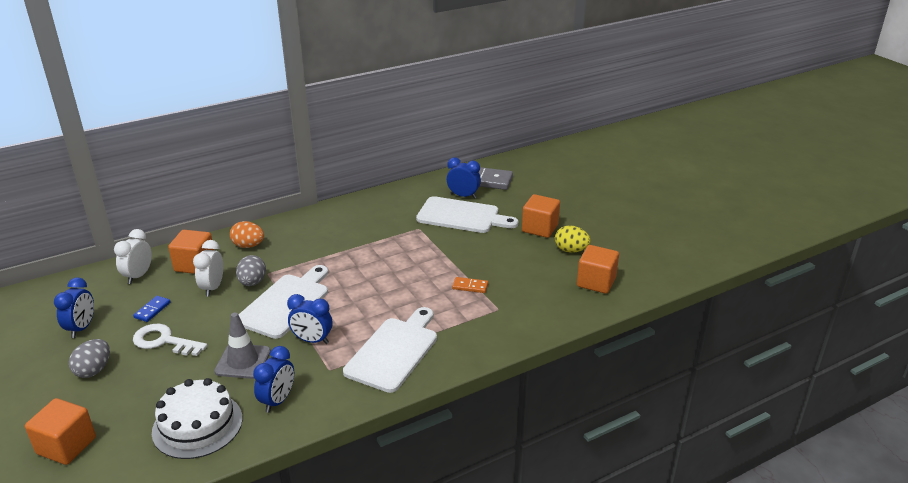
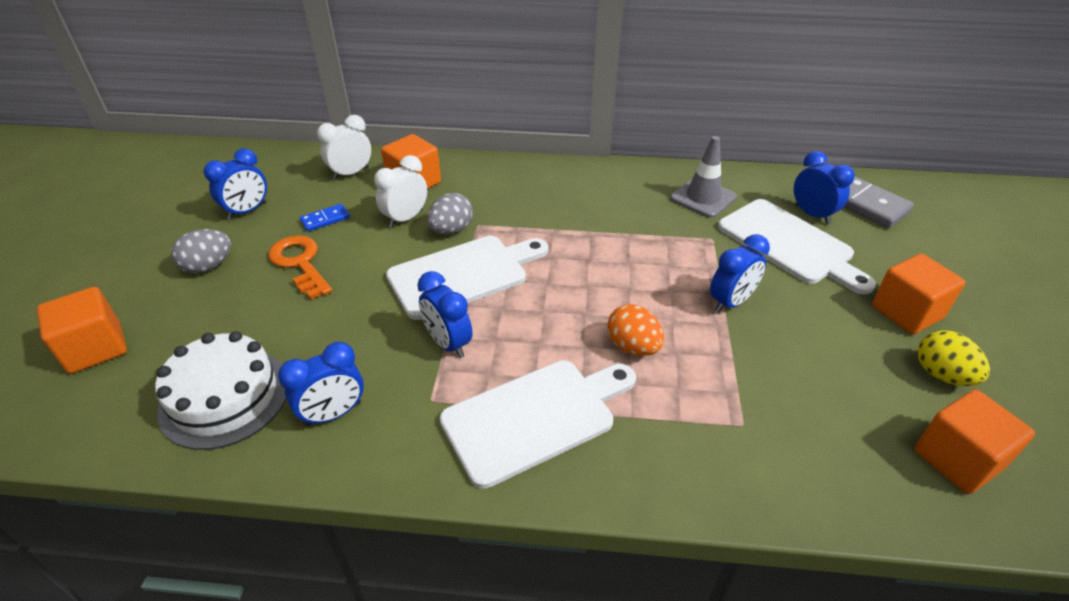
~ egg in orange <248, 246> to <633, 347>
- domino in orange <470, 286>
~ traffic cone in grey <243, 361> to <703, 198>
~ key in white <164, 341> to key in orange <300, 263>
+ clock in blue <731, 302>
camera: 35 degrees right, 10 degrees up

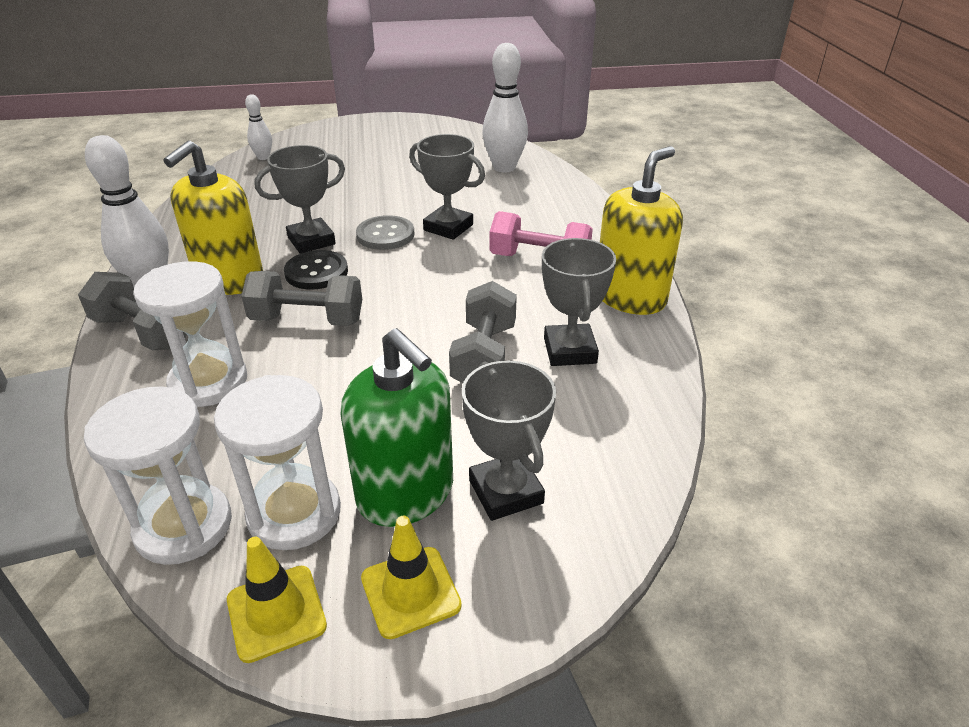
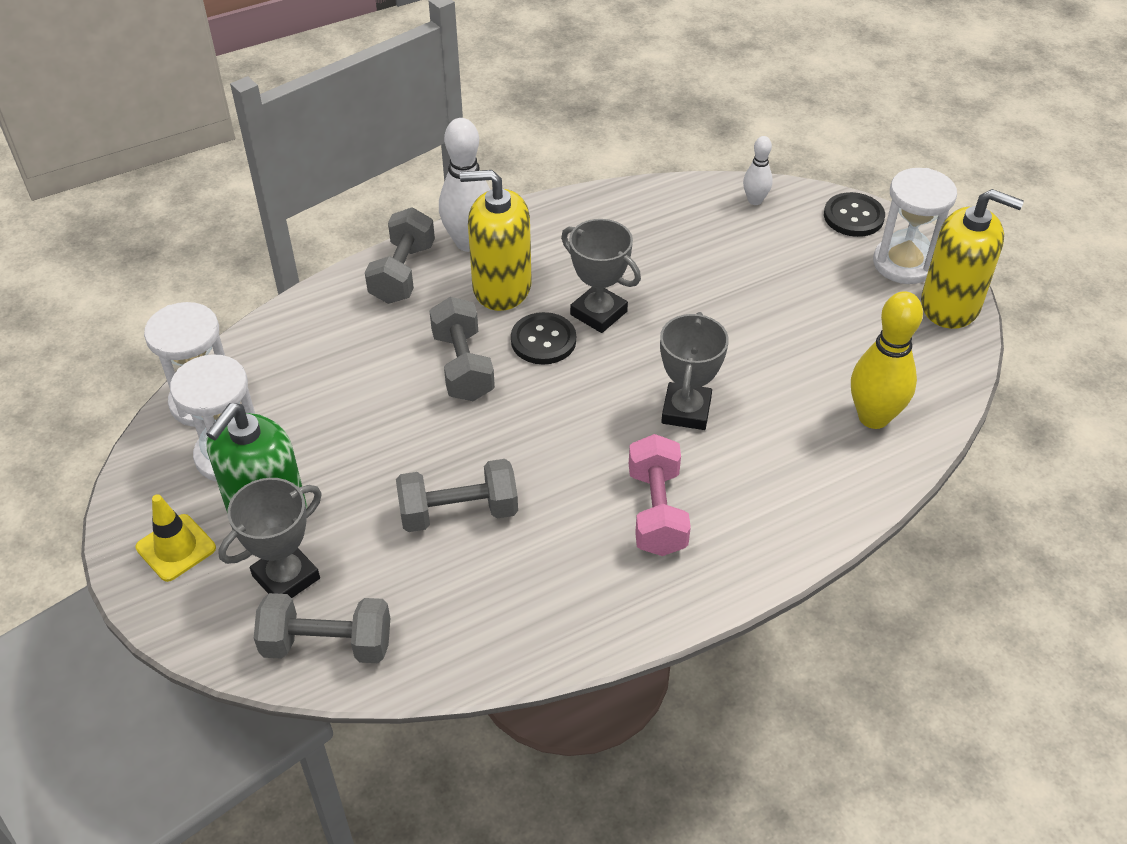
~ bowling pin in white <504, 167> to bowling pin in yellow <873, 417>
~ soap dispenser in yellow <630, 297> to <950, 305>
- button in grey <385, 235>
- trophy in grey <569, 351>
~ hourglass in white <208, 382> to <904, 263>
- traffic cone in yellow <276, 613>
+ button in black <853, 216>
+ dumbbell in grey <327, 644>
camera: 70 degrees right, 10 degrees up

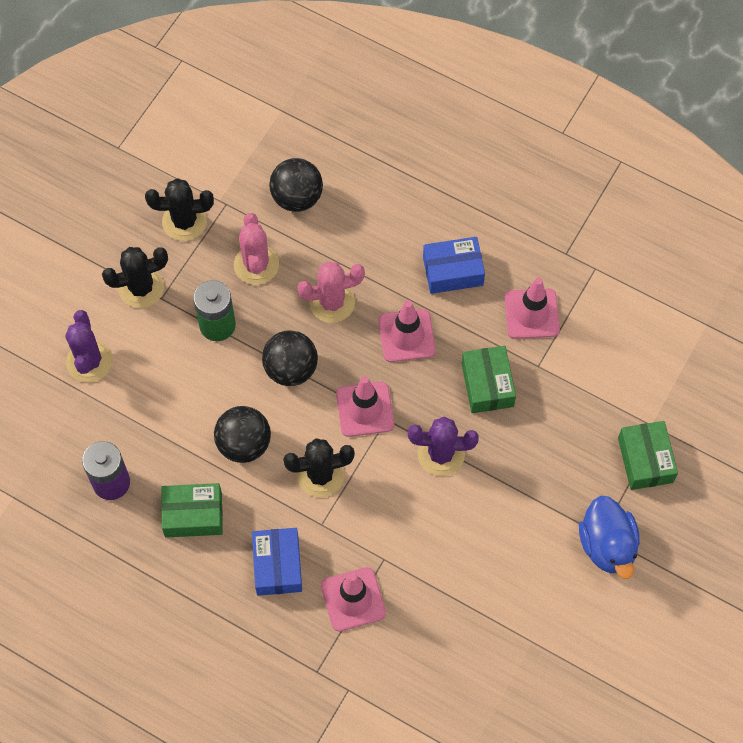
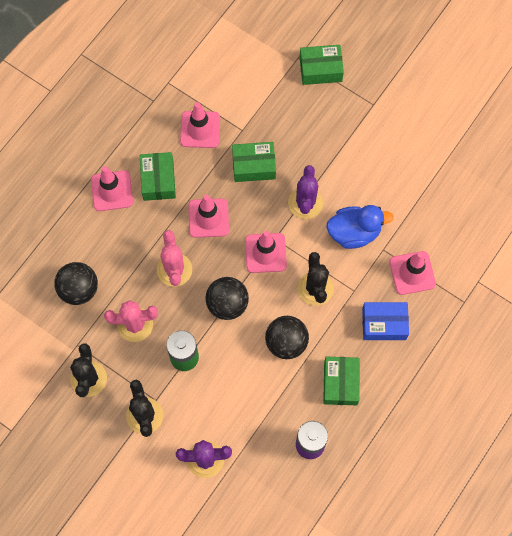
~ box in blue <453, 271> to box in green <158, 180>
~ duck in blue <607, 545> to <354, 232>
+ traffic cone in pink <112, 191>
camera: 85 degrees left, 5 degrees up

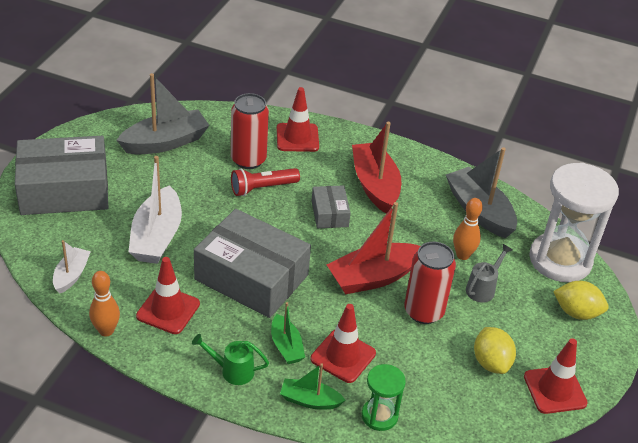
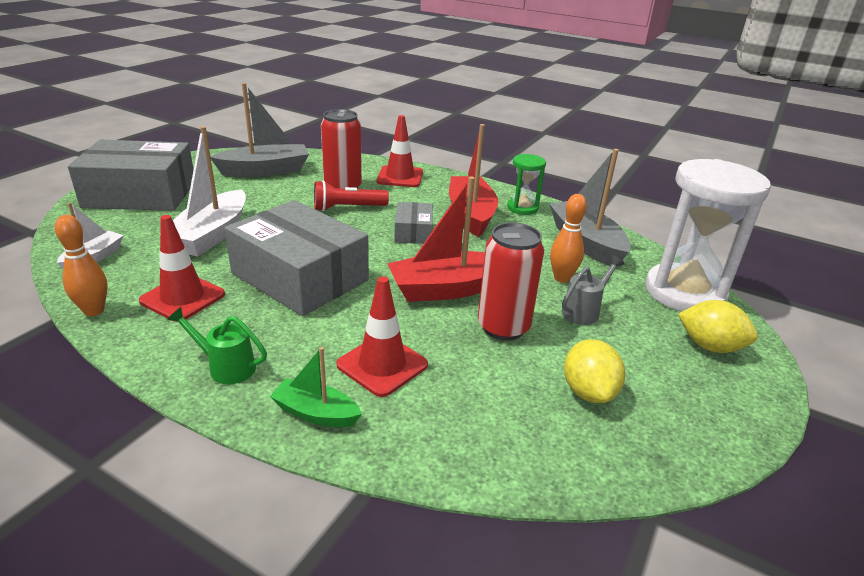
- boat in green <286, 346>
- traffic cone in red <554, 390>
~ hourglass in green <379, 416> to <522, 208>
camera: 10 degrees right, 10 degrees down

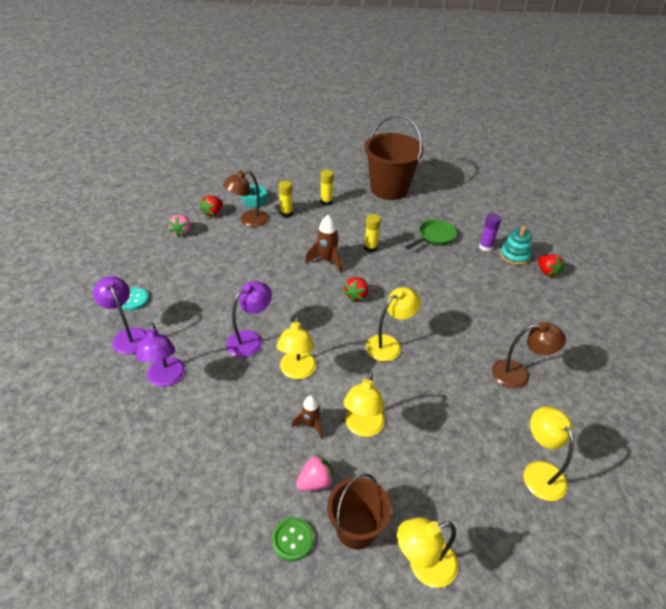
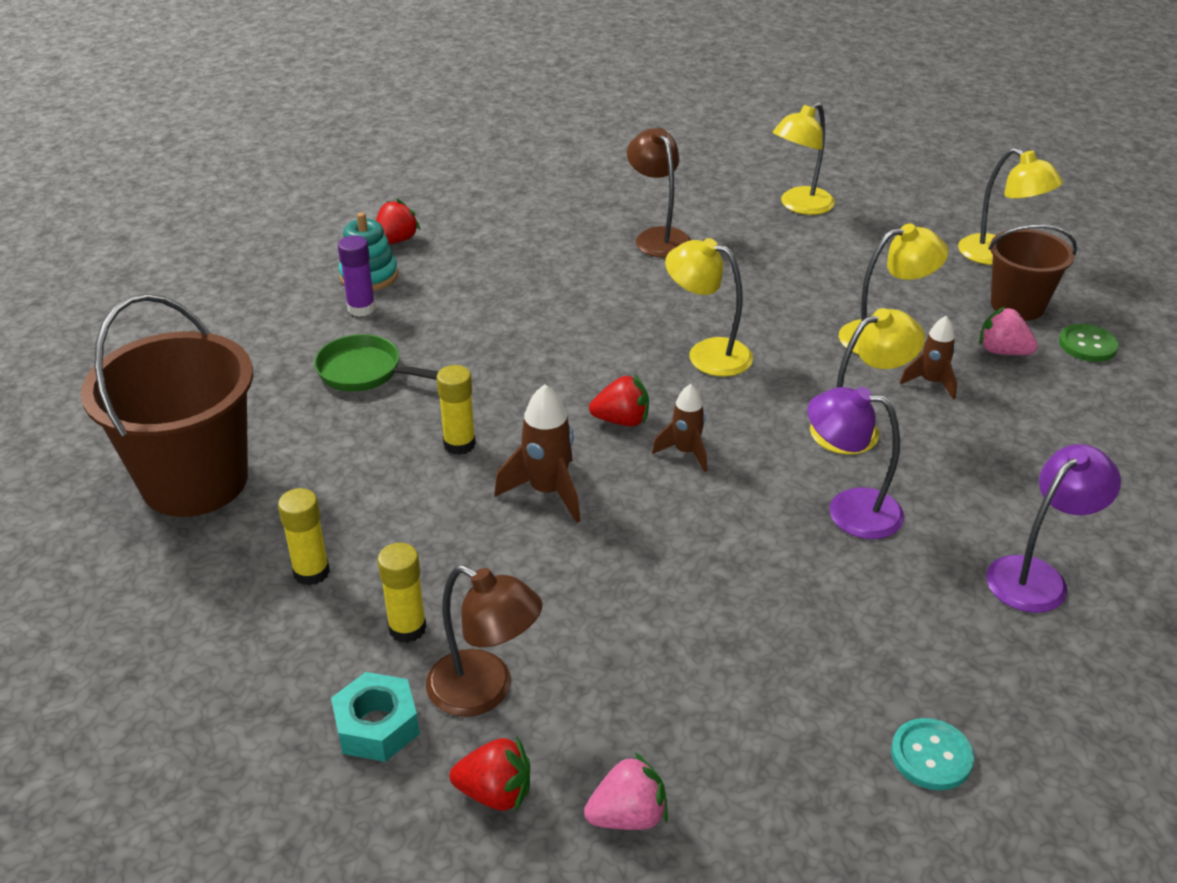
- lamp in purple <128, 336>
+ rocket in brown <686, 452>
camera: 115 degrees left, 5 degrees down

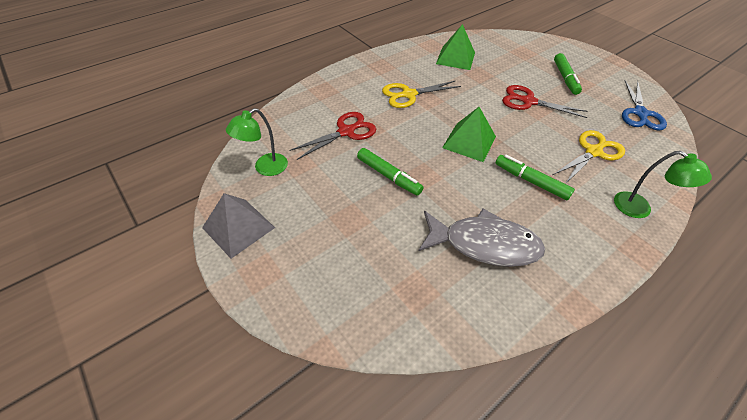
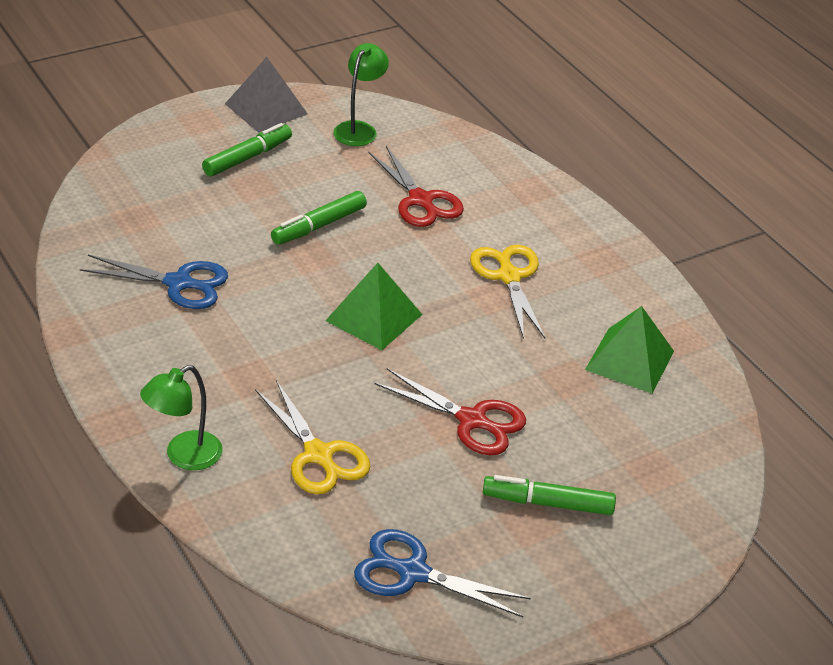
~ scissors in red <528, 101> = <471, 420> 90 degrees clockwise
~ lamp in green <265, 168> = <359, 129> 60 degrees clockwise
~ marker in green <531, 181> to <247, 157>
~ fish in grey <484, 244> to scissors in blue <178, 283>
camera: 95 degrees right, 10 degrees down

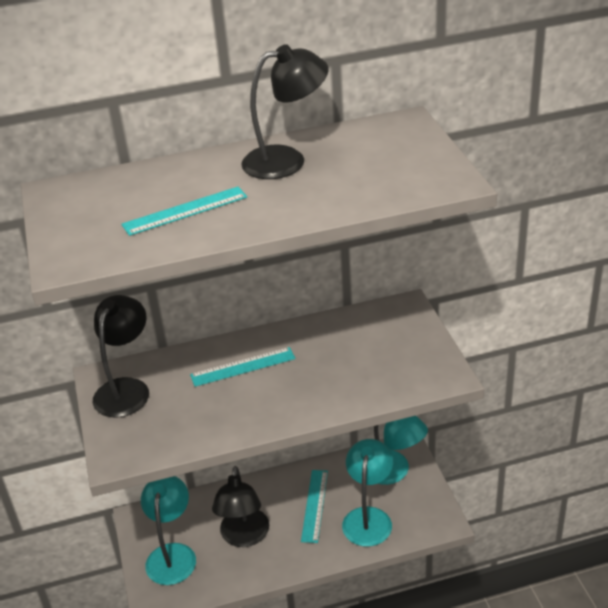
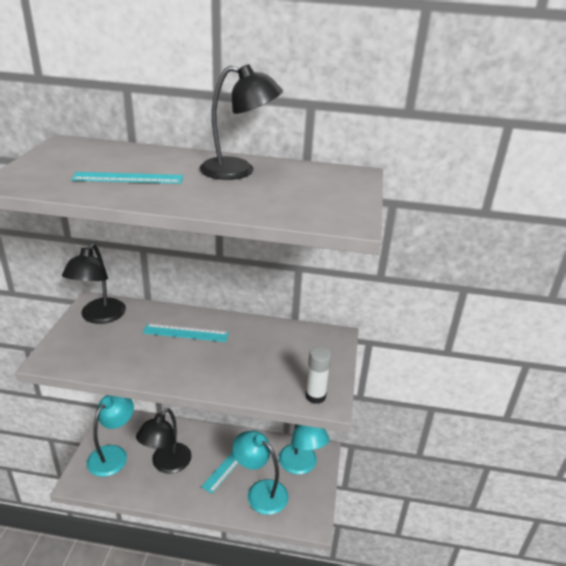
~ lamp in black <126, 389> = <99, 317> 150 degrees clockwise
~ lamp in turquoise <368, 517> = <260, 492> 90 degrees counterclockwise
+ glue stick in white <315, 396>
camera: 20 degrees right, 5 degrees down

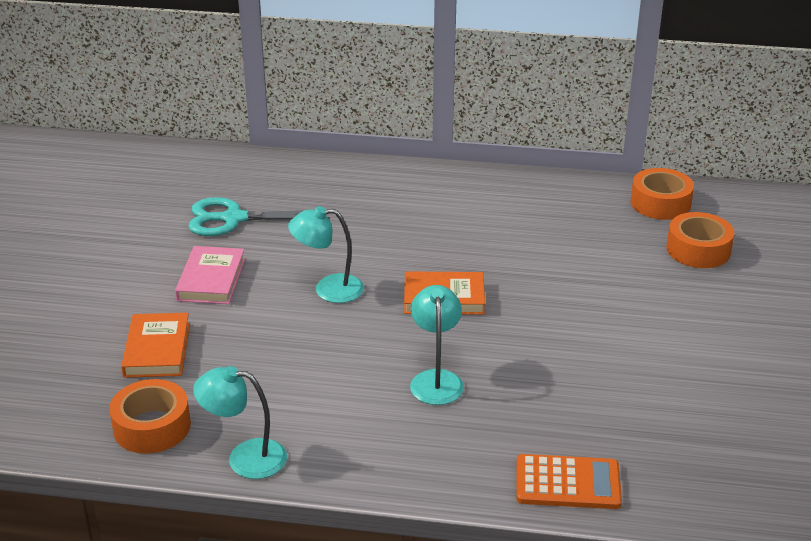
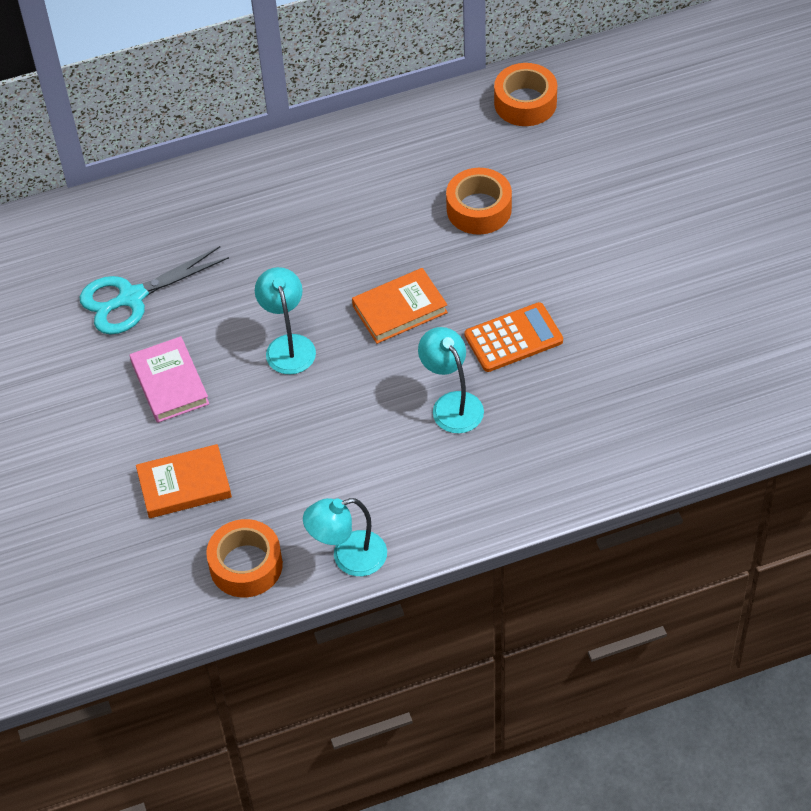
~ lamp in turquoise <328, 289> = <288, 345> 105 degrees clockwise
~ tape in orange <698, 250> to <479, 209>
~ book in orange <157, 350> = <184, 485> 75 degrees counterclockwise
~ calculator in orange <567, 483> to <513, 338>
camera: 25 degrees left, 20 degrees up

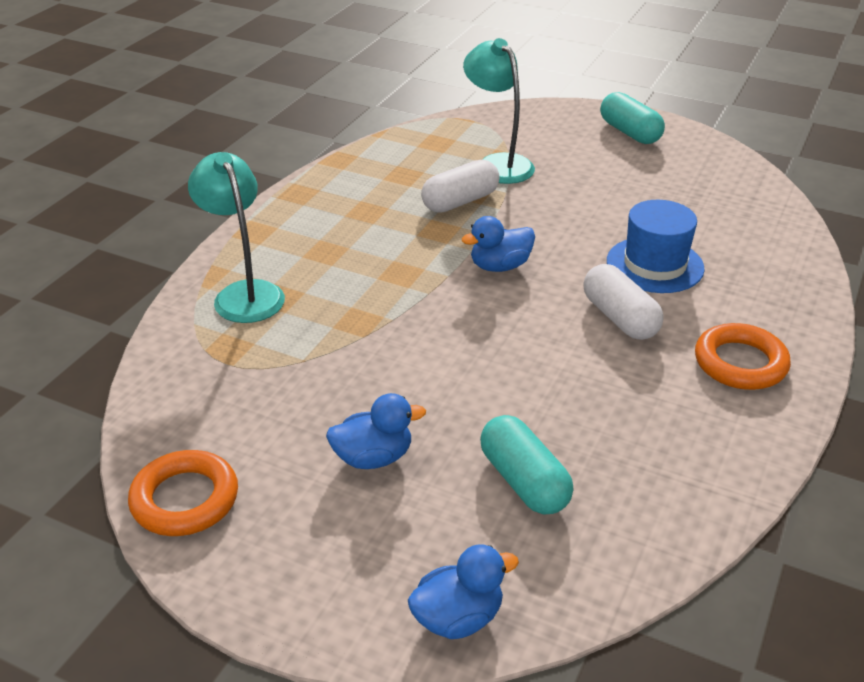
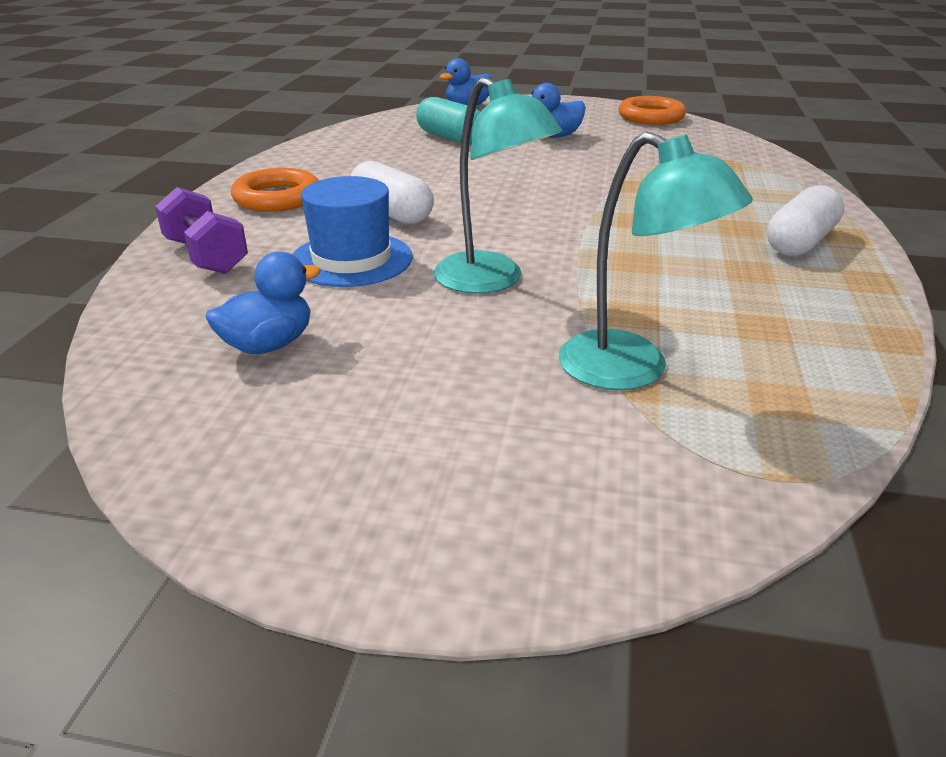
- capsule in turquoise <630, 132>
~ lamp in turquoise <244, 293> to <491, 281>
~ capsule in white <460, 201> to <799, 242>
~ duck in blue <500, 266> to <268, 345>
+ dumbbell in purple <206, 256>
camera: 165 degrees right, 5 degrees down

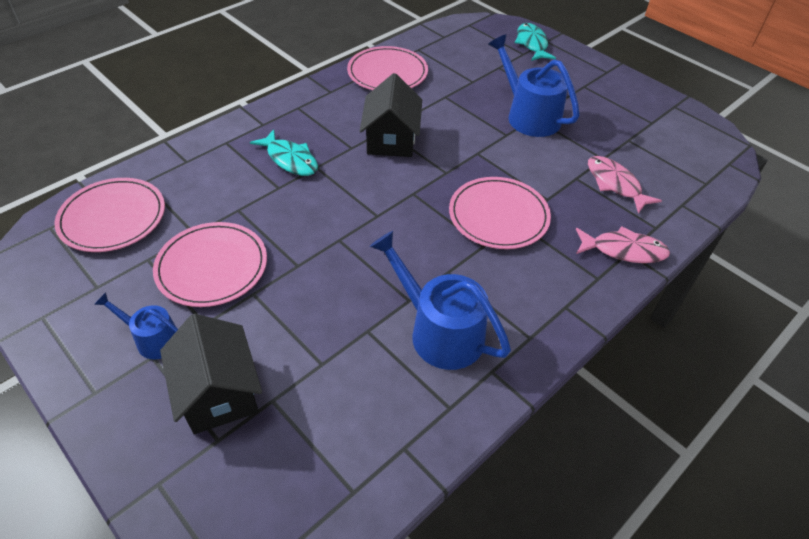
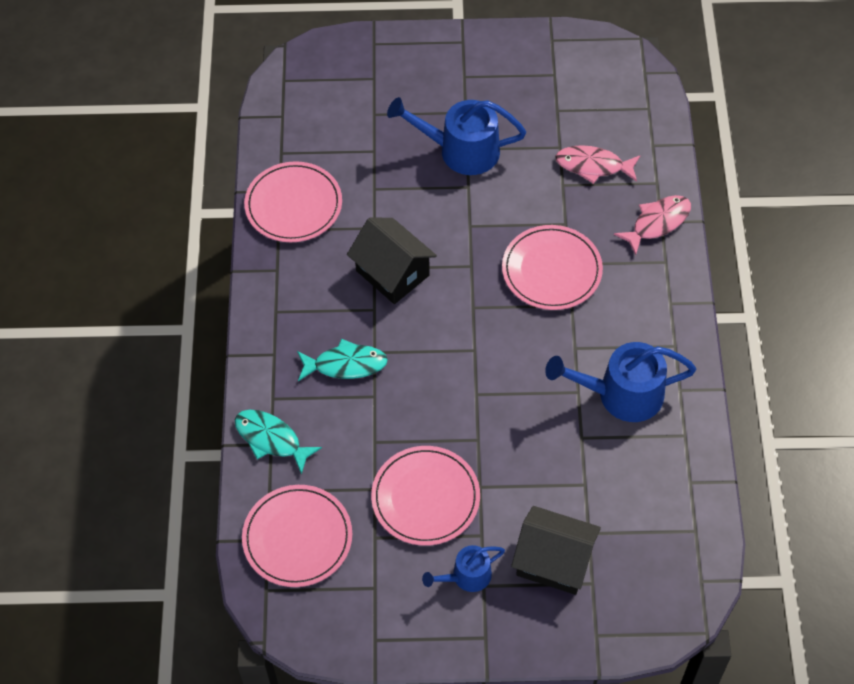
~ fish in turquoise <532, 44> to <271, 439>
camera: 45 degrees left, 10 degrees up

